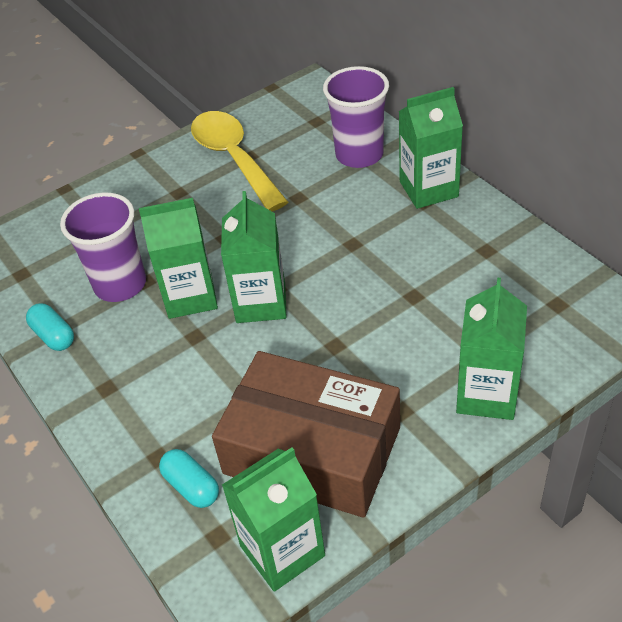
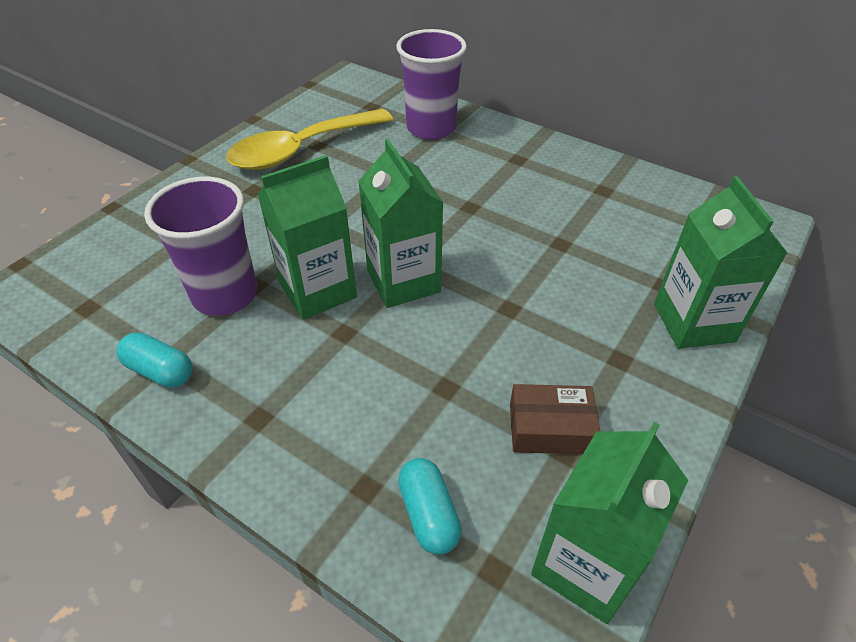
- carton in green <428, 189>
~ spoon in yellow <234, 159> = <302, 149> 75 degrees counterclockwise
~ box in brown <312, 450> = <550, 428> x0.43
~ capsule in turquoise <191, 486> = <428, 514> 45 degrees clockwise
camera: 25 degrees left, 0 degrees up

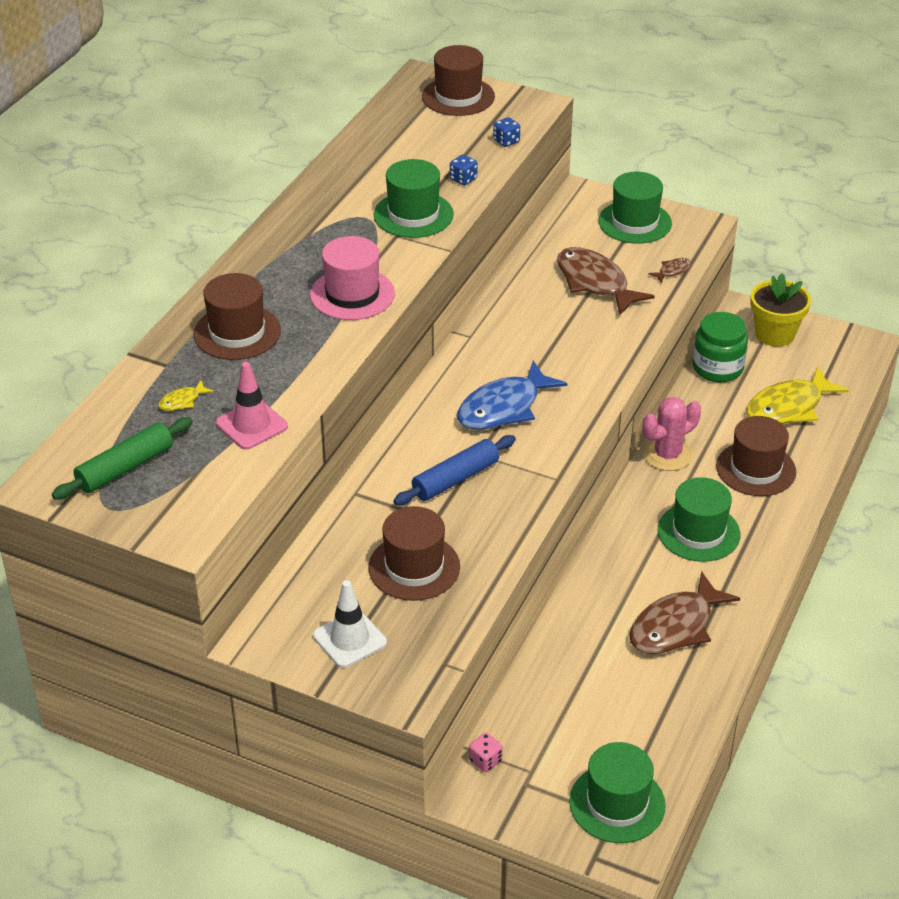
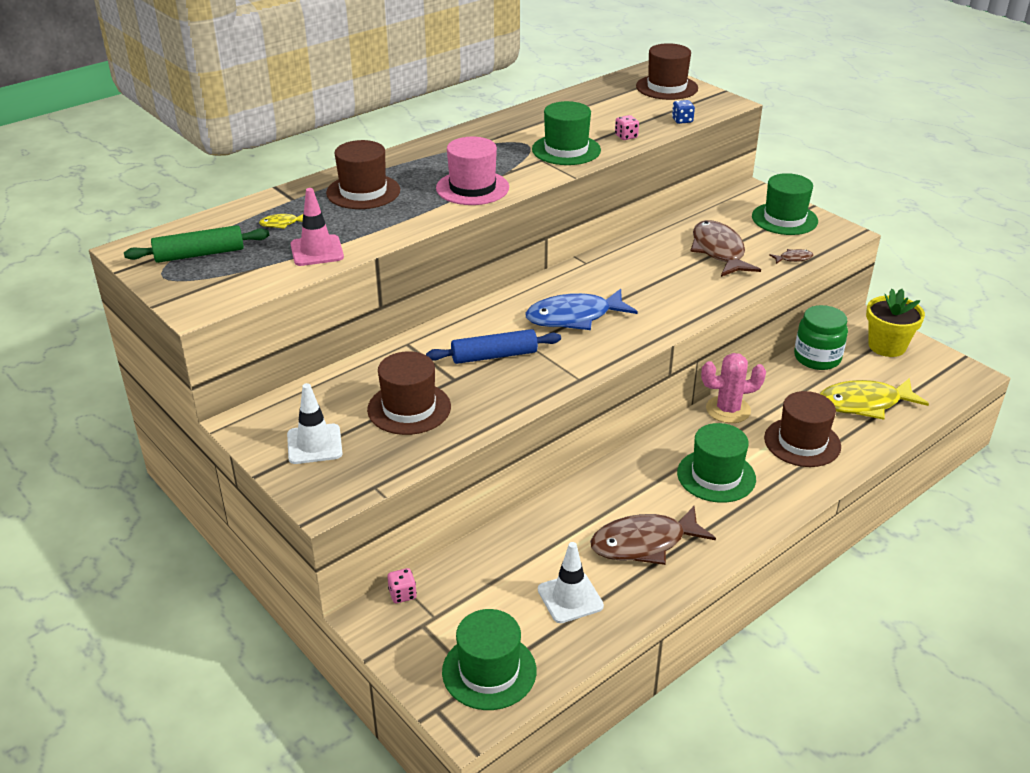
~ dice in blue <463, 179> to dice in pink <626, 136>
+ traffic cone in white <570, 598>
camera: 25 degrees right, 5 degrees down

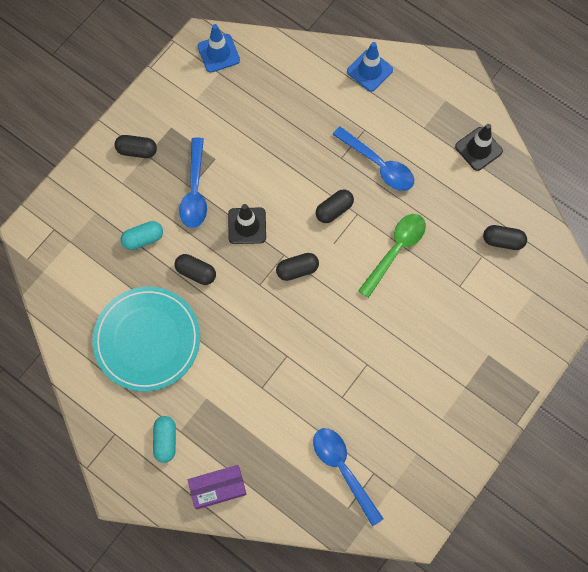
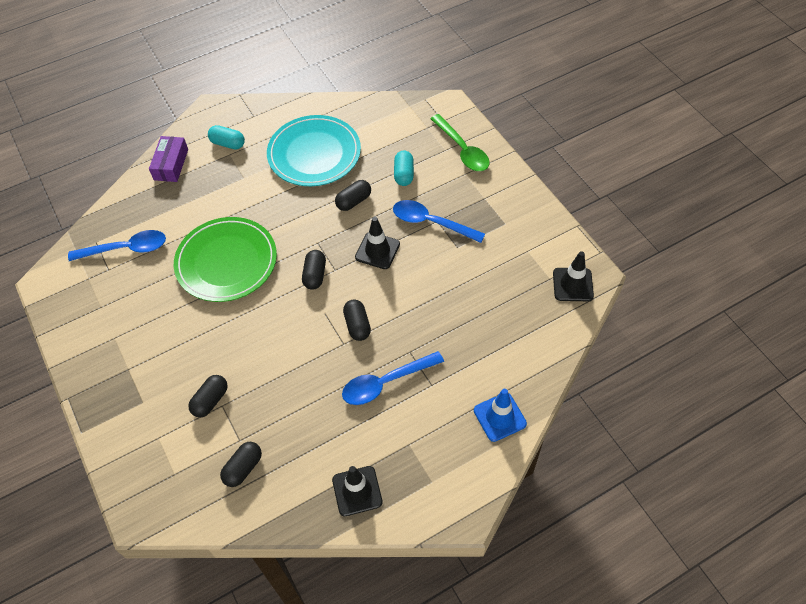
~ traffic cone in blue <218, 53> to traffic cone in black <572, 284>
~ capsule in black <137, 150> to <210, 400>
~ spoon in green <395, 250> to <462, 150>
+ plate in green <226, 262>
camera: 115 degrees right, 15 degrees down

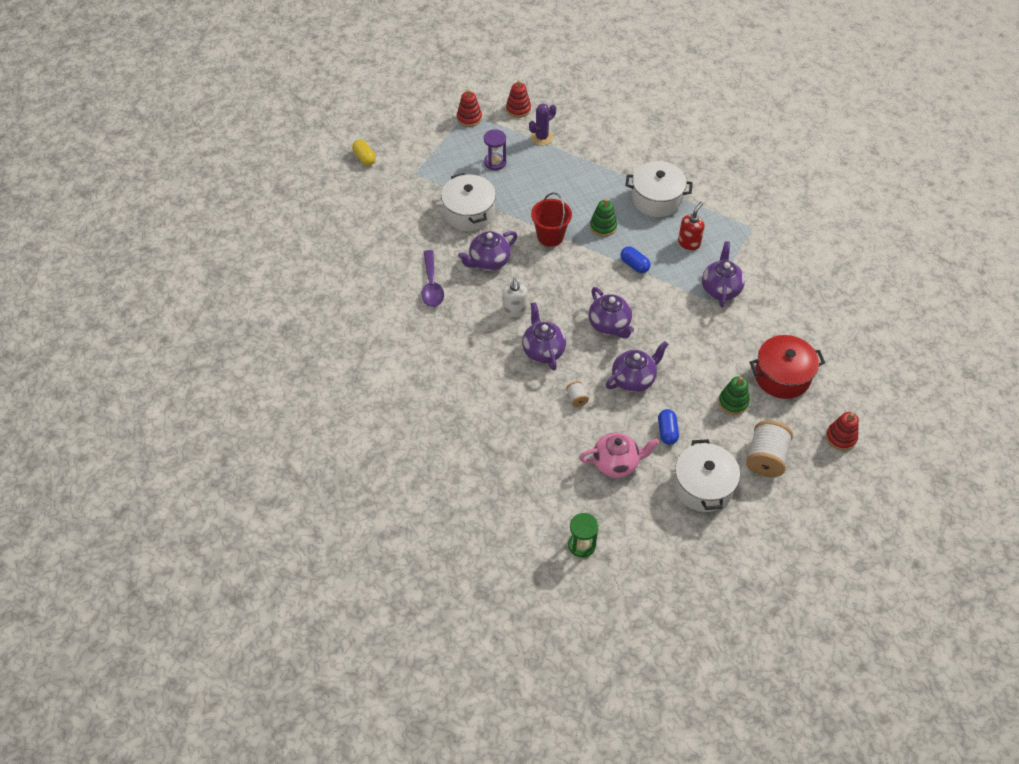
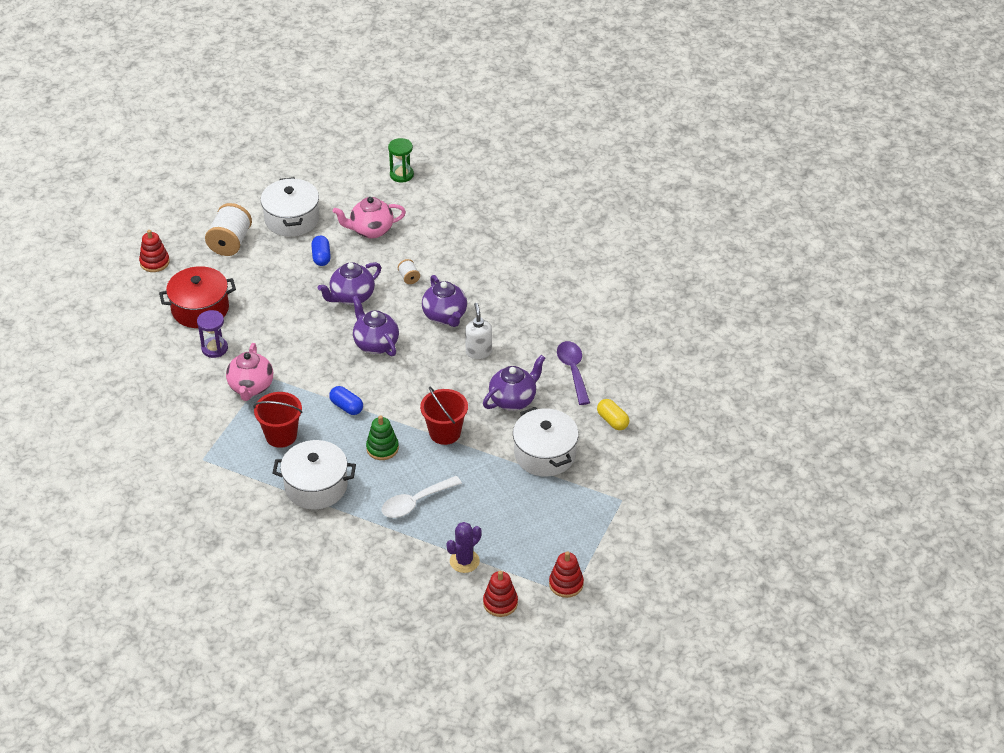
~ hourglass in purple <495, 162> to <214, 348>
~ capsule in yellow <364, 158> to <612, 421>
~ soap dispenser in red <689, 243> to bucket in red <281, 435>
~ teapot in purple <720, 289> to teapot in pink <251, 387>
- stacking toy in green <733, 402>
+ spoon in white <415, 502>
camera: 175 degrees right, 10 degrees down

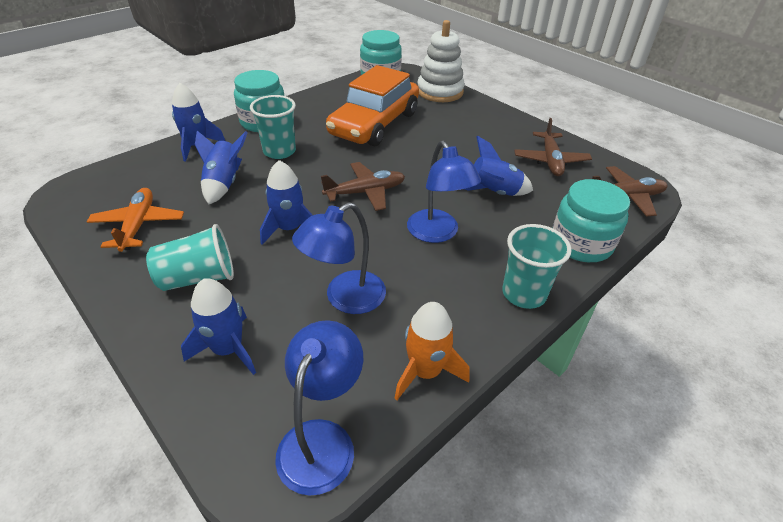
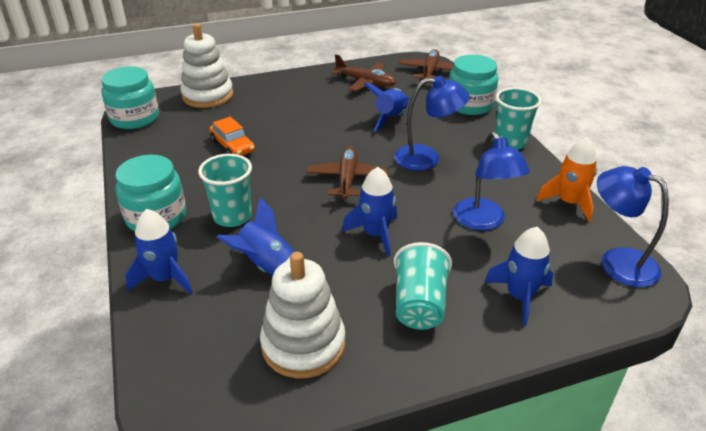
~ car in orange <374, 124> = <232, 146> x0.47
~ plane in orange <138, 225> to stacking toy in white <303, 344>
camera: 65 degrees left, 5 degrees down

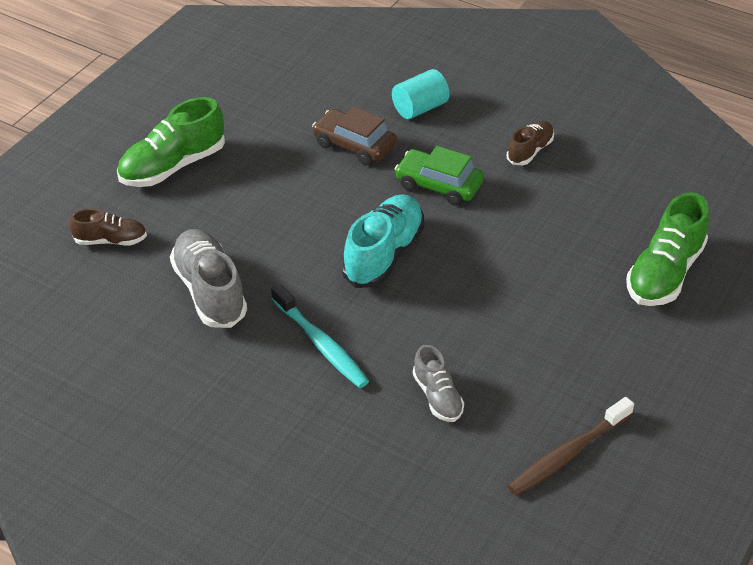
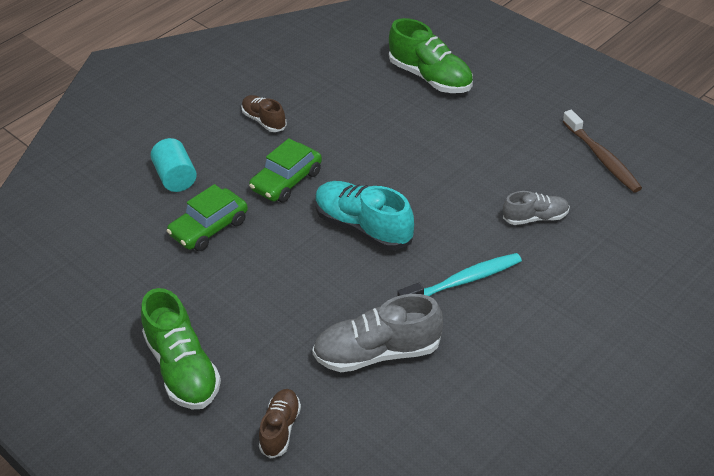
~ car in brown <354, 145> to car in green <209, 228>
camera: 75 degrees left, 0 degrees up

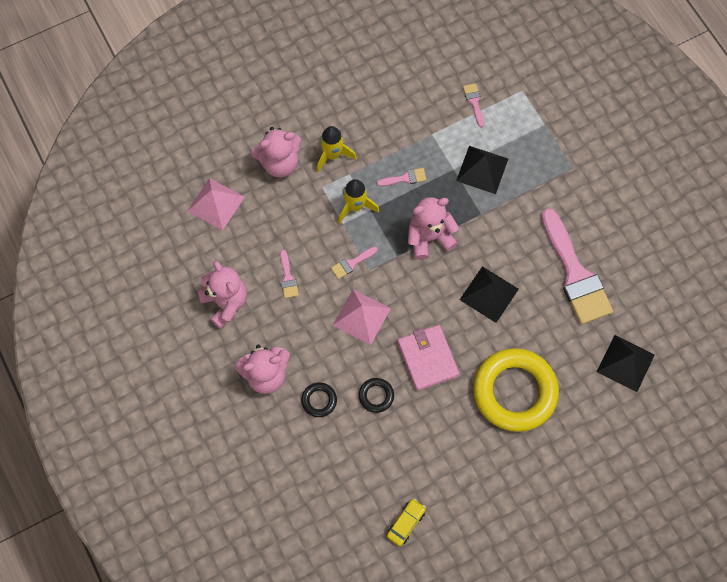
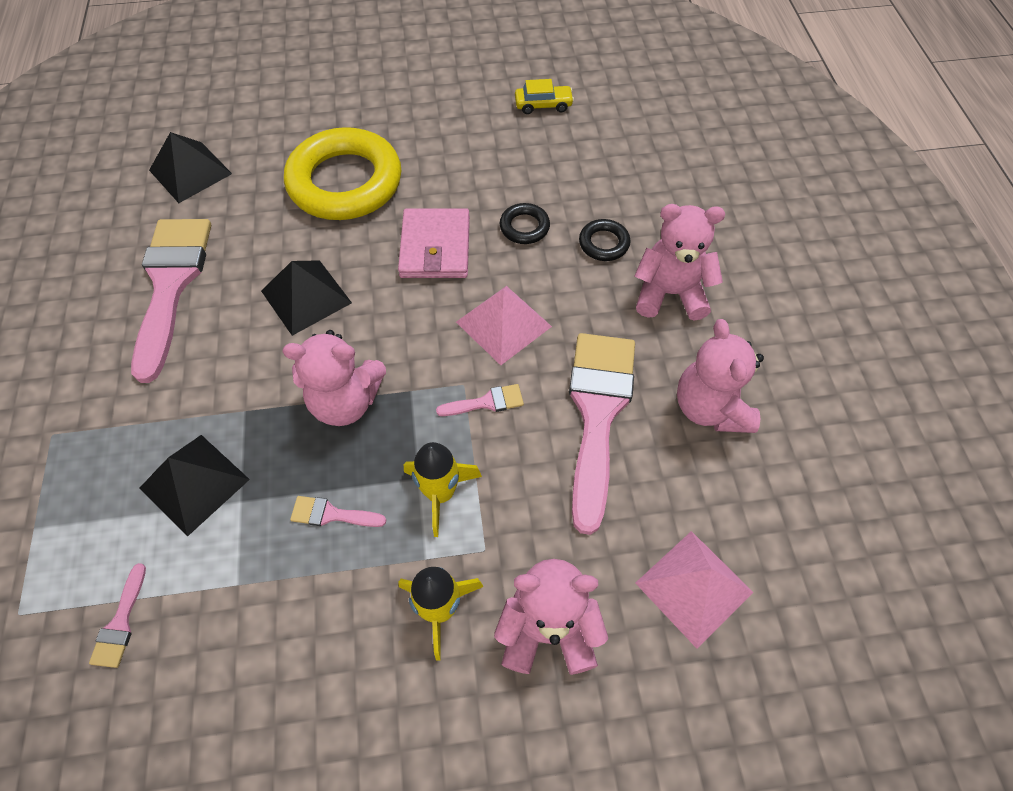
~ brush in pink <288, 278> = <597, 413> x2.45
~ car in yellow <406, 523> = <543, 105> 150 degrees counterclockwise
camera: 160 degrees left, 10 degrees down

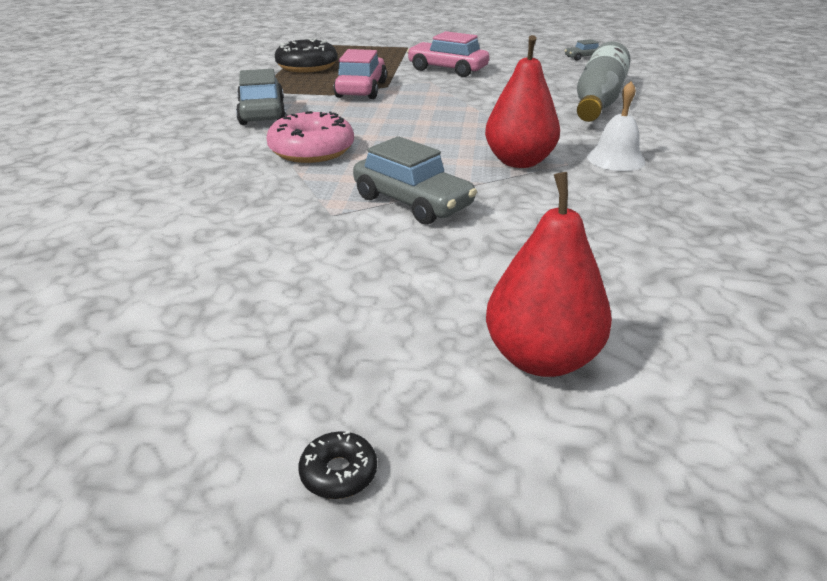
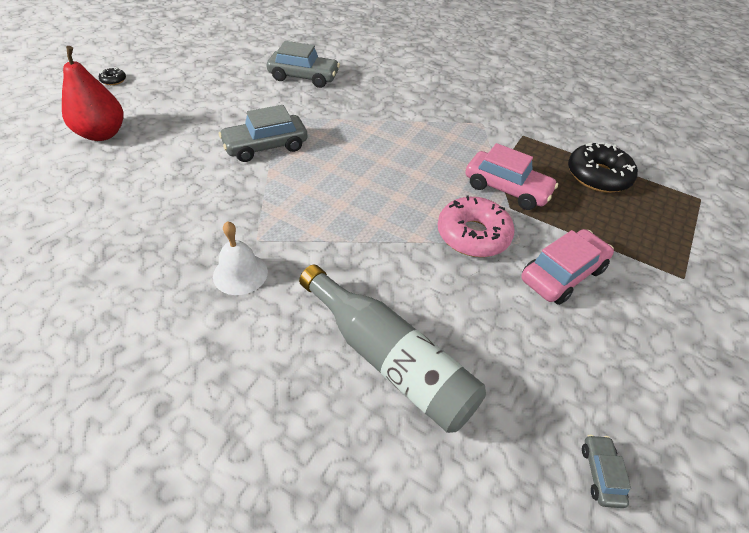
- pear in red <519, 162>
~ car in grey <262, 113> to <303, 77>
~ donut in pink <312, 150> to <473, 235>
camera: 110 degrees right, 15 degrees up

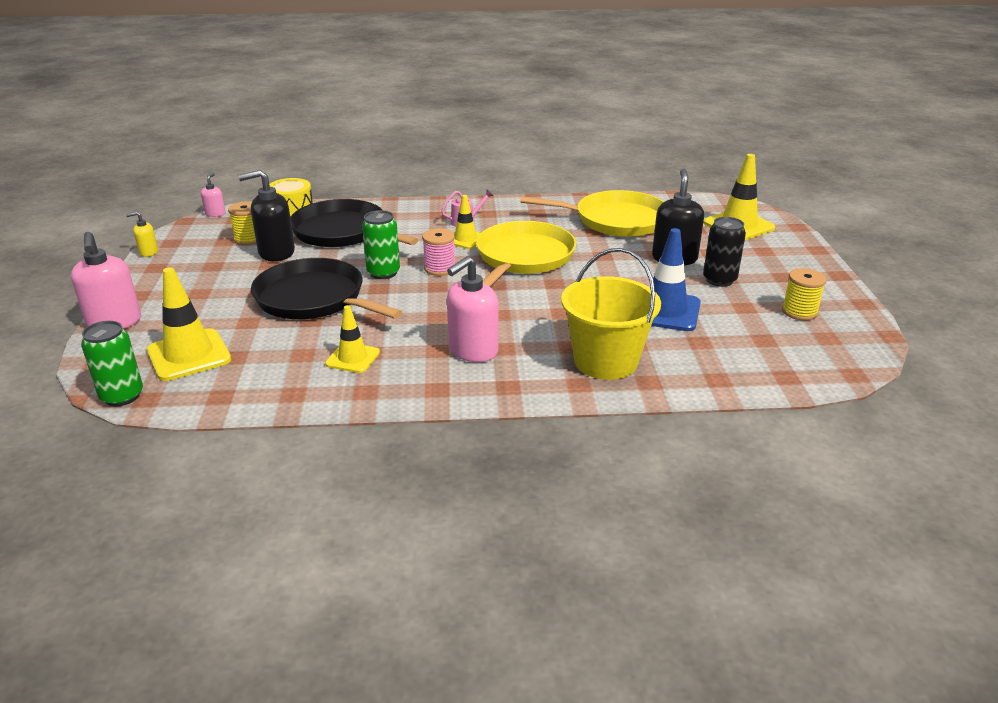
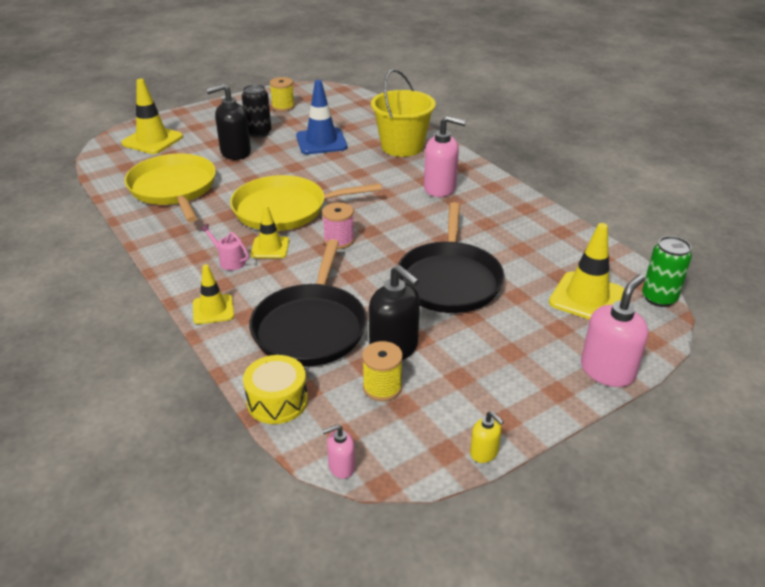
- can in green <383, 273>
~ traffic cone in yellow <352, 358> to <213, 309>
camera: 120 degrees left, 5 degrees up

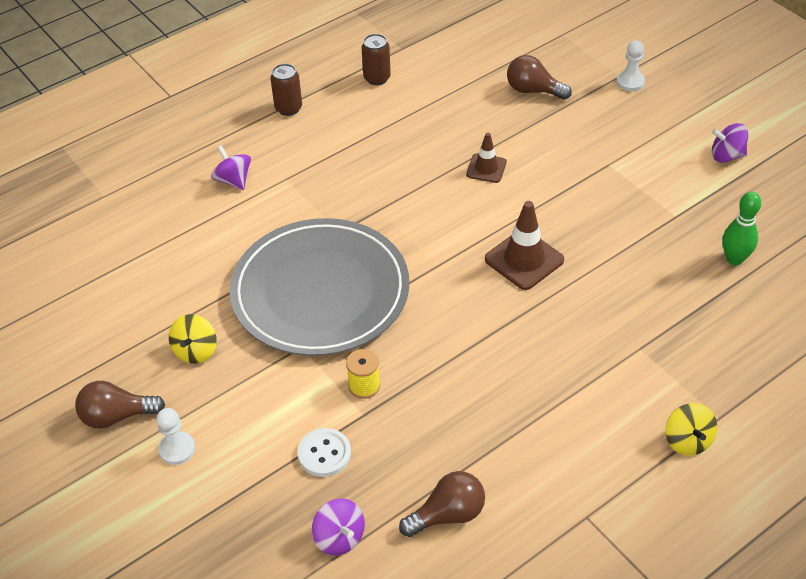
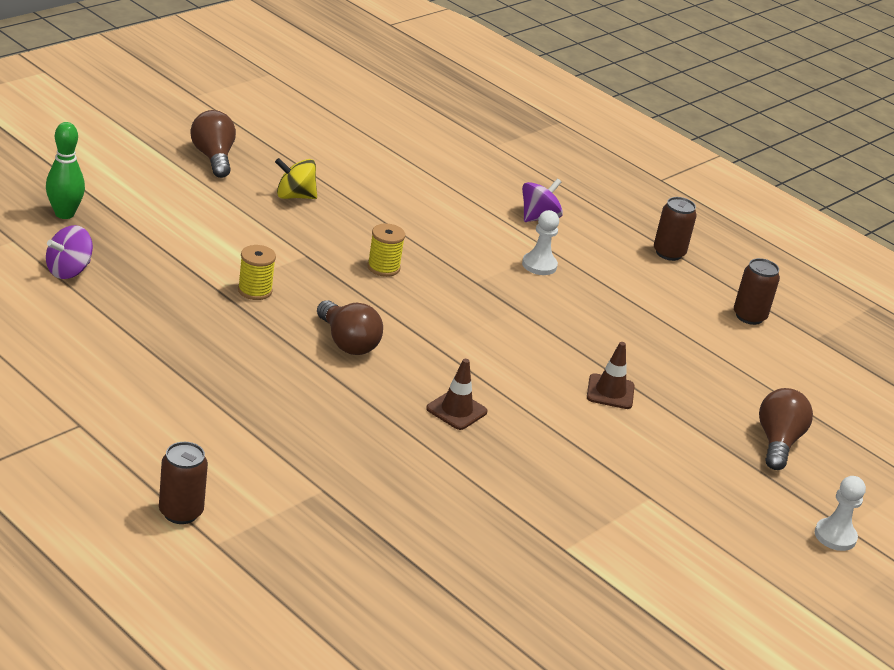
- spinning top in purple <726, 156>
~ bowling pin in green <734, 259> to <64, 214>
~ traffic cone in brown <524, 260> = <456, 410> x0.62
~ plate in grey <320, 291> to spool in yellow <383, 268>
~ spinning top in yellow <687, 441> to can in brown <181, 512>
~ pawn in white <177, 449> to <539, 265>
- button in white <324, 454>
~ light bulb in brown <447, 514> to <347, 343>
camera: 75 degrees right, 15 degrees down

